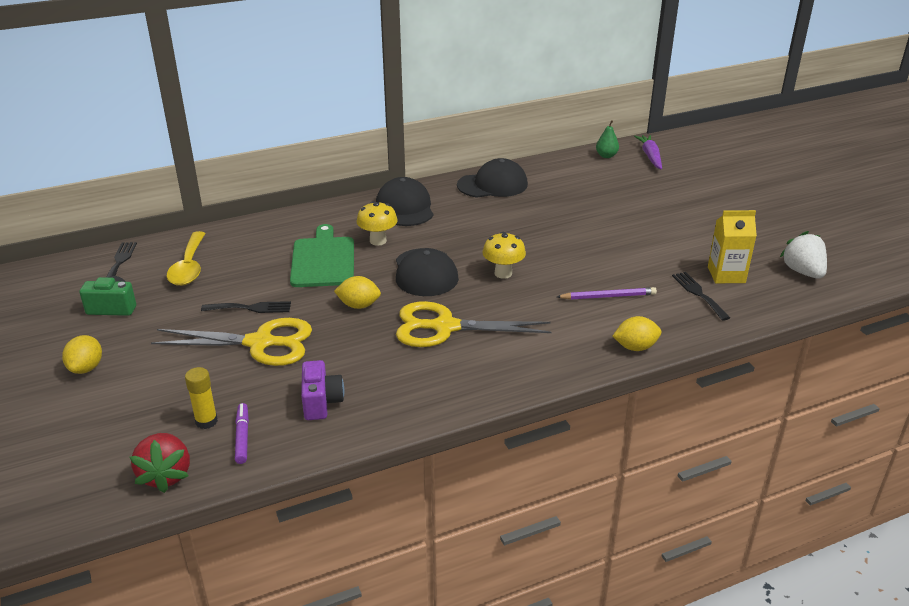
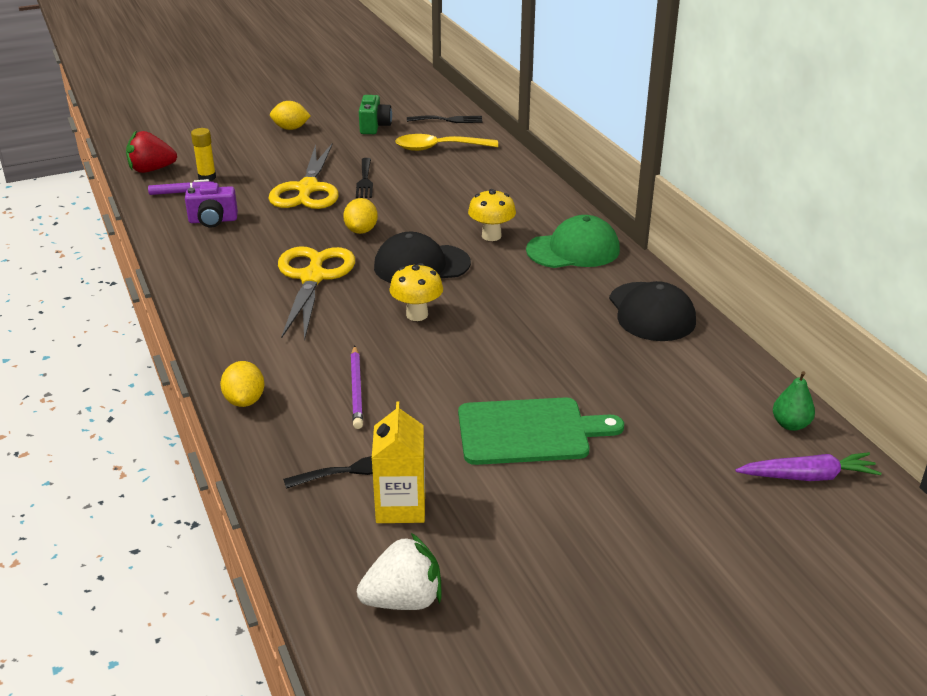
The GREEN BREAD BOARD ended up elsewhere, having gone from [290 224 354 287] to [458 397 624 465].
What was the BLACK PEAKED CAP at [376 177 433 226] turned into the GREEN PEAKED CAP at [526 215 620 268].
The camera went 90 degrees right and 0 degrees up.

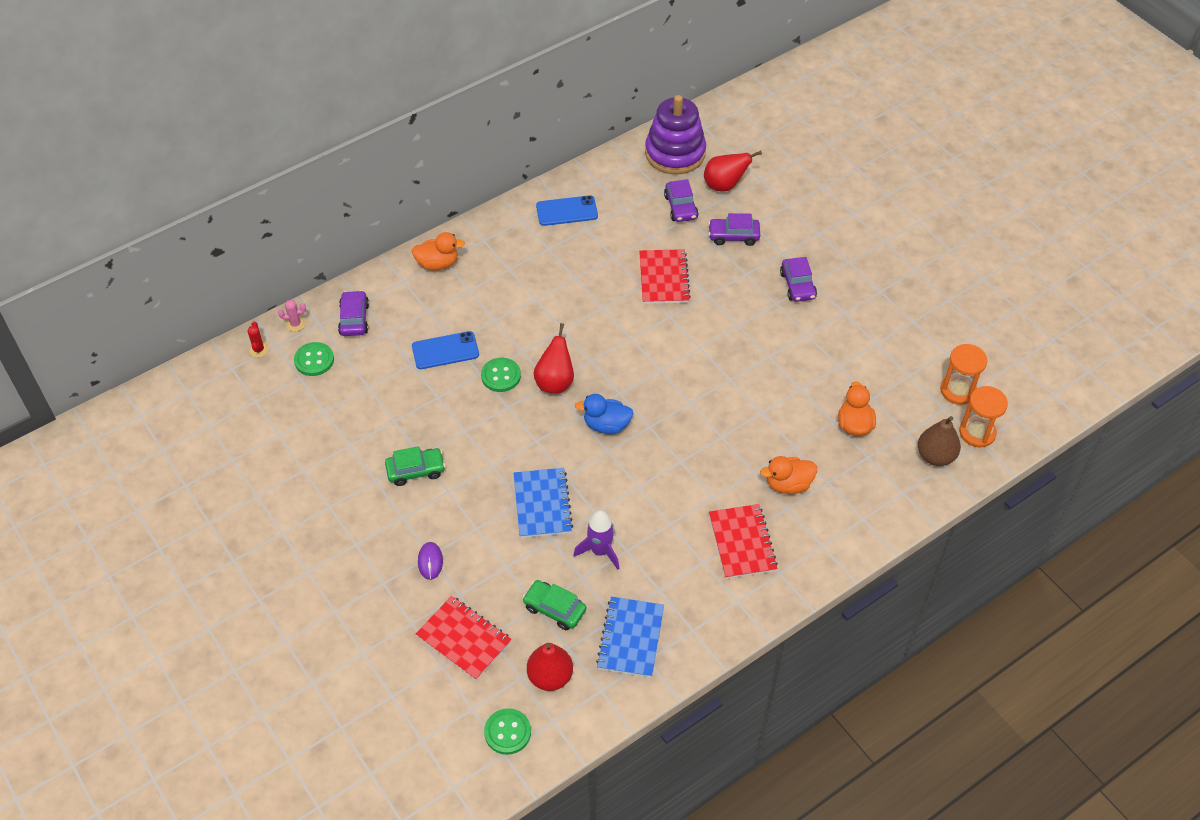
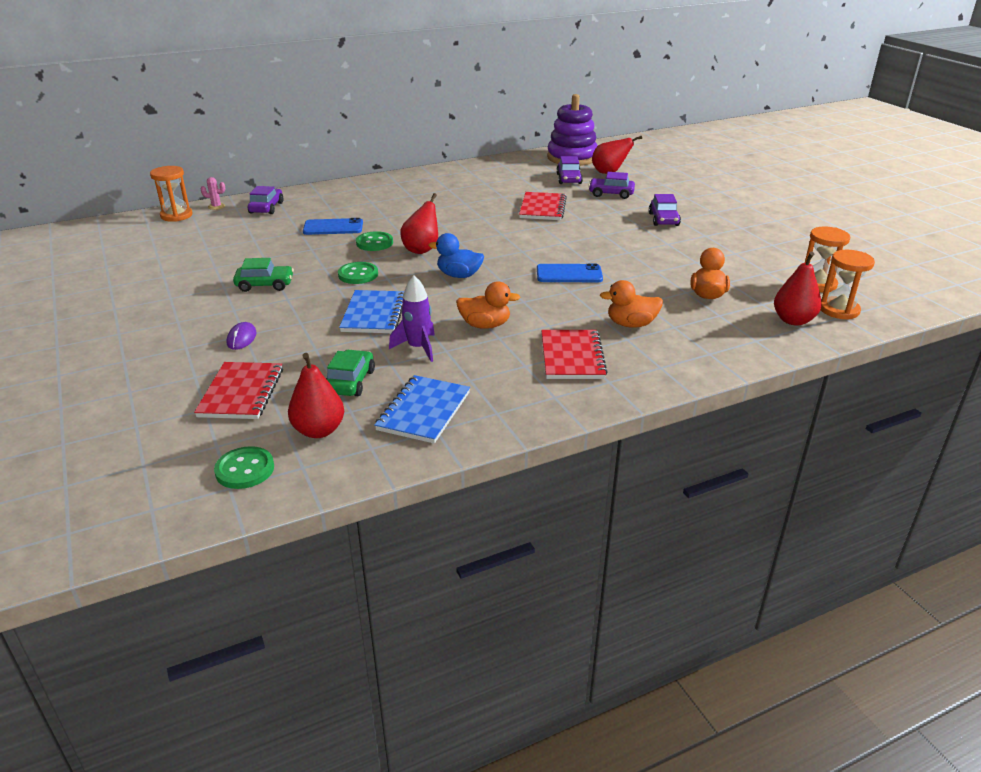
The GREEN BUTTON ended up elsewhere, having gone from [294 342 334 376] to [338 262 378 284].
The ORANGE-COLOURED DUCK ended up elsewhere, having gone from [412 232 465 270] to [456 281 520 329].
The BLUE SMARTPHONE ended up elsewhere, having gone from [536 195 598 226] to [537 263 603 282].
Where the SCARLET SAGUARO CACTUS stood at [247 321 269 357], the ORANGE-COLOURED SAND TIMER came to stand at [150 166 193 222].
What was the BROWN PEAR FRUIT at [918 416 961 466] turned into the SCARLET PEAR FRUIT at [774 252 822 326].
The SCARLET NOTEPAD at [416 596 512 680] ended up facing another way, 45 degrees clockwise from before.
The GREEN AUTOMOBILE at [522 580 586 630] ended up facing another way, 60 degrees clockwise from before.
The camera went 10 degrees right and 20 degrees down.

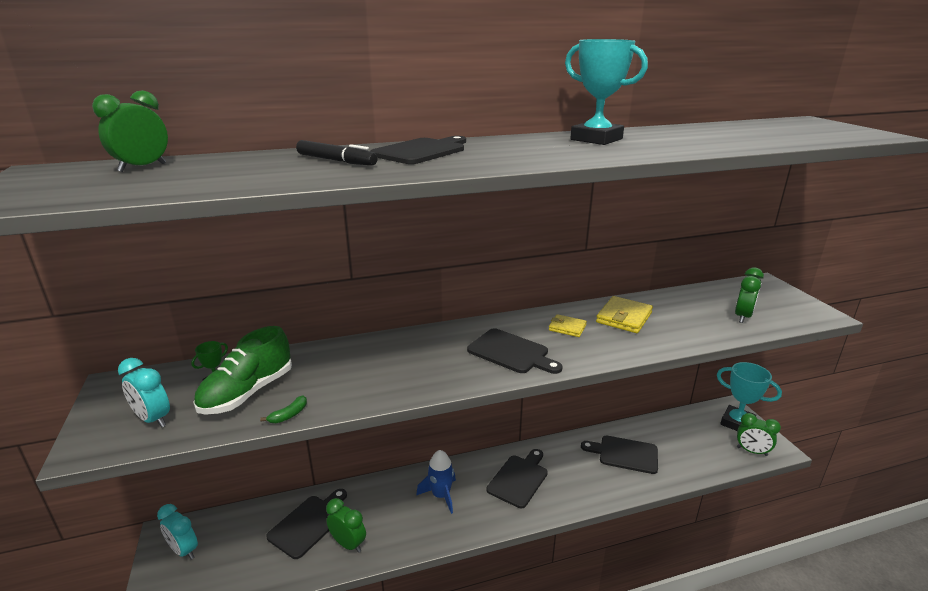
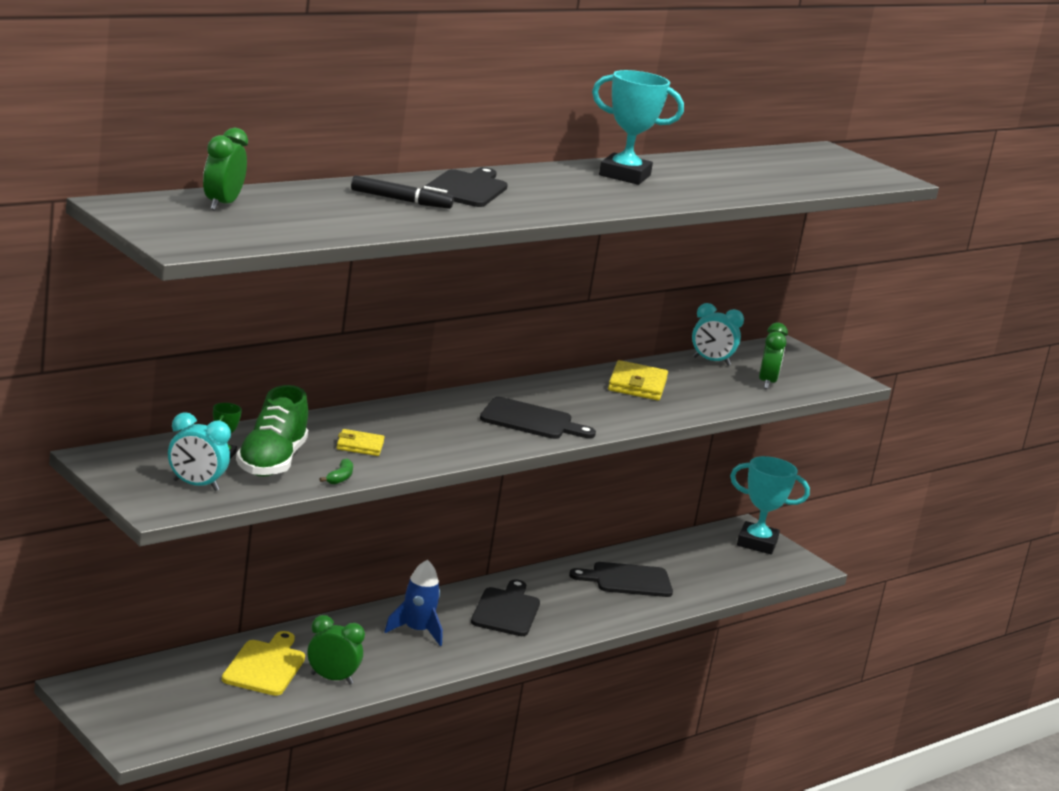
The second view lost the GREEN BEDSIDE CLOCK at [737 413 781 456].
The AQUA BEDSIDE CLOCK ended up elsewhere, having gone from [157 504 198 560] to [692 303 744 366].
The BRIGHT YELLOW CARD WALLET ended up elsewhere, having gone from [549 314 587 337] to [336 429 385 456].
What was the BLACK BREAD BOARD at [266 489 347 559] turned into the BRIGHT YELLOW BREAD BOARD at [222 631 305 696].
The camera went 25 degrees left and 5 degrees down.

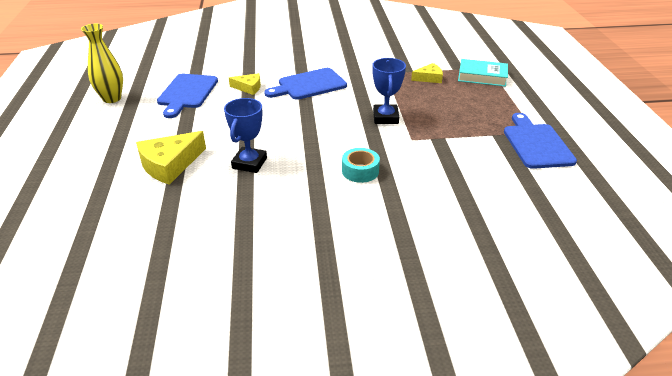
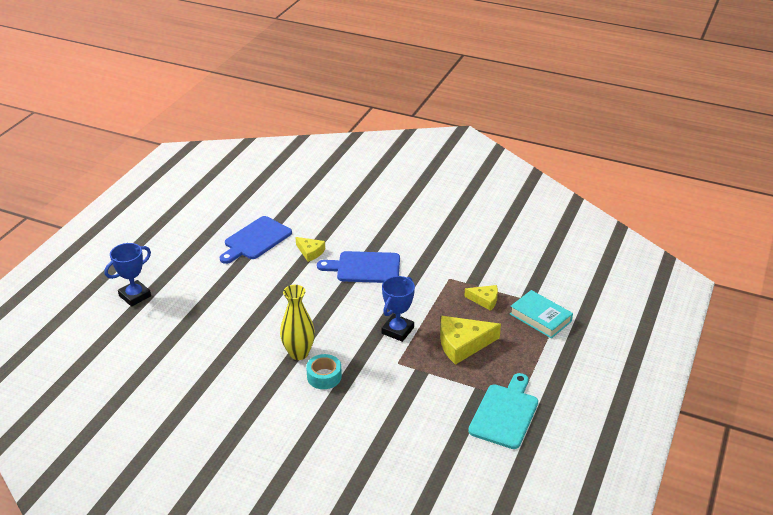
The BRIGHT YELLOW FLOWER VASE ended up elsewhere, having gone from [81 24 123 103] to [280 285 315 360].
The BRIGHT YELLOW CHEESE ended up elsewhere, having gone from [136 131 206 185] to [440 316 501 365].
The BLUE PRIZE CUP ended up elsewhere, having gone from [224 98 267 173] to [104 243 151 307].
What was the BLUE BREAD BOARD at [504 113 577 169] turned into the AQUA BREAD BOARD at [468 373 538 449].
The camera went 30 degrees right and 0 degrees up.

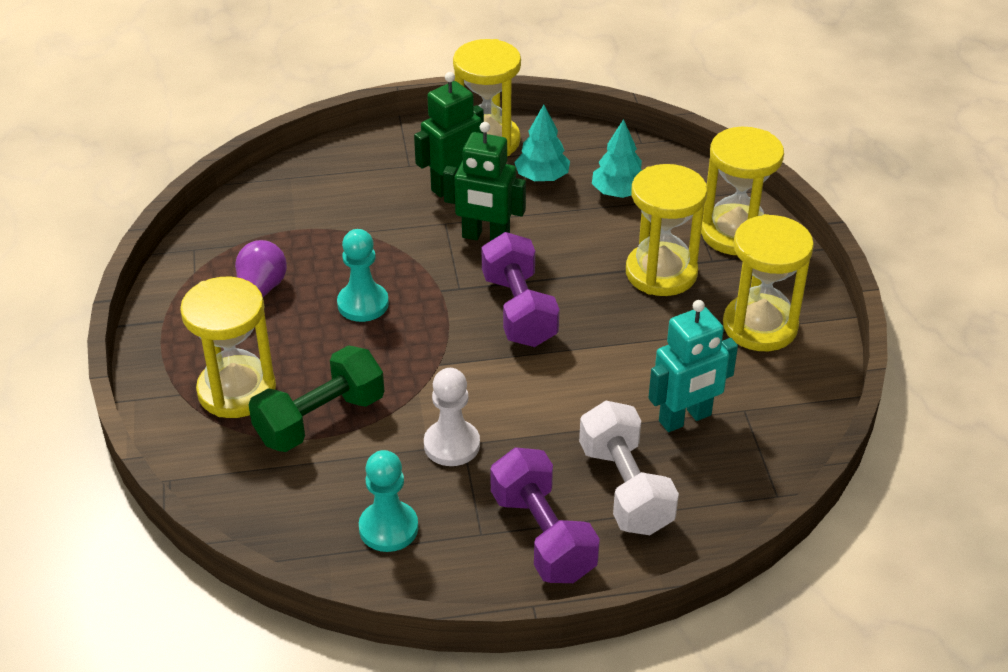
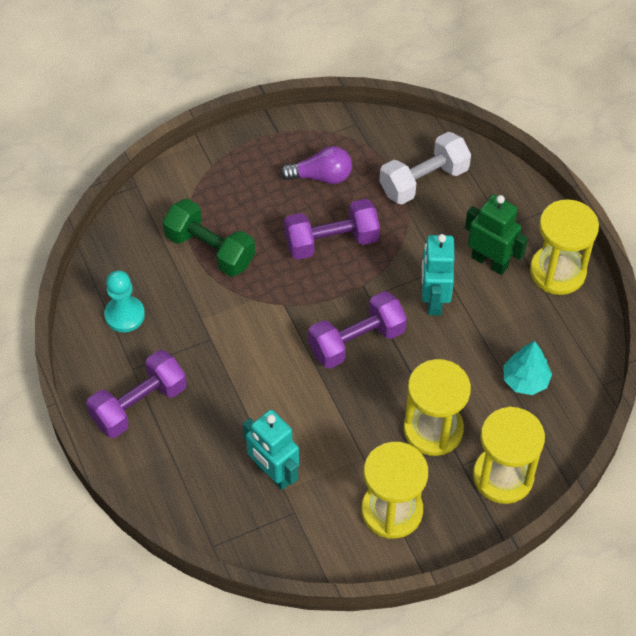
The second view lost the BRIGHT YELLOW SAND TIMER at [180 277 276 418].
The second view lost the PURE WHITE PAWN at [424 368 480 466].
The second view lost the AQUA TREE at [514 105 570 181].
The PURE WHITE HAND WEIGHT ended up elsewhere, having gone from [579 401 679 535] to [380 132 471 204].
Where the AQUA PAWN stood at [337 229 389 322], the ROYAL PURPLE HAND WEIGHT came to stand at [284 199 380 260].
What was the GREEN TOY ROBOT at [443 122 526 241] turned into the AQUA TOY ROBOT at [422 234 454 315].
The camera went 75 degrees right and 15 degrees up.

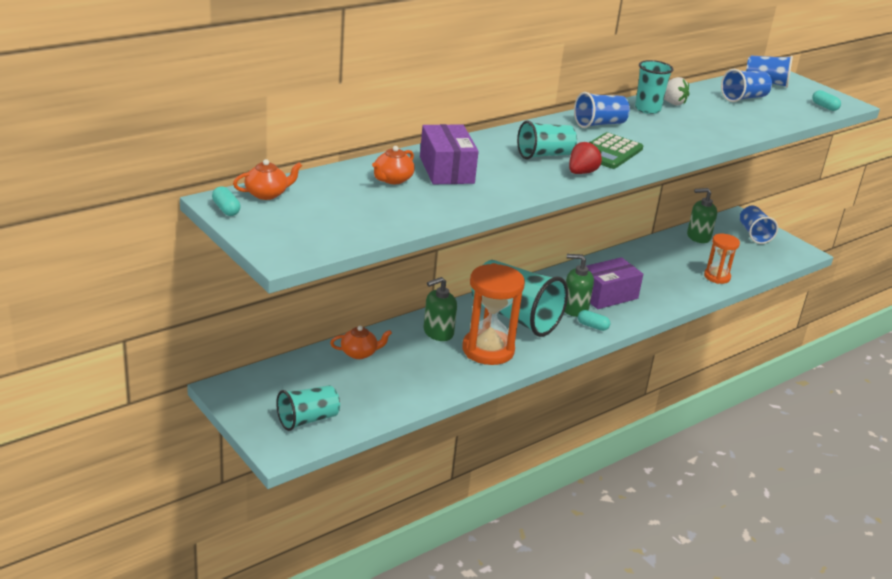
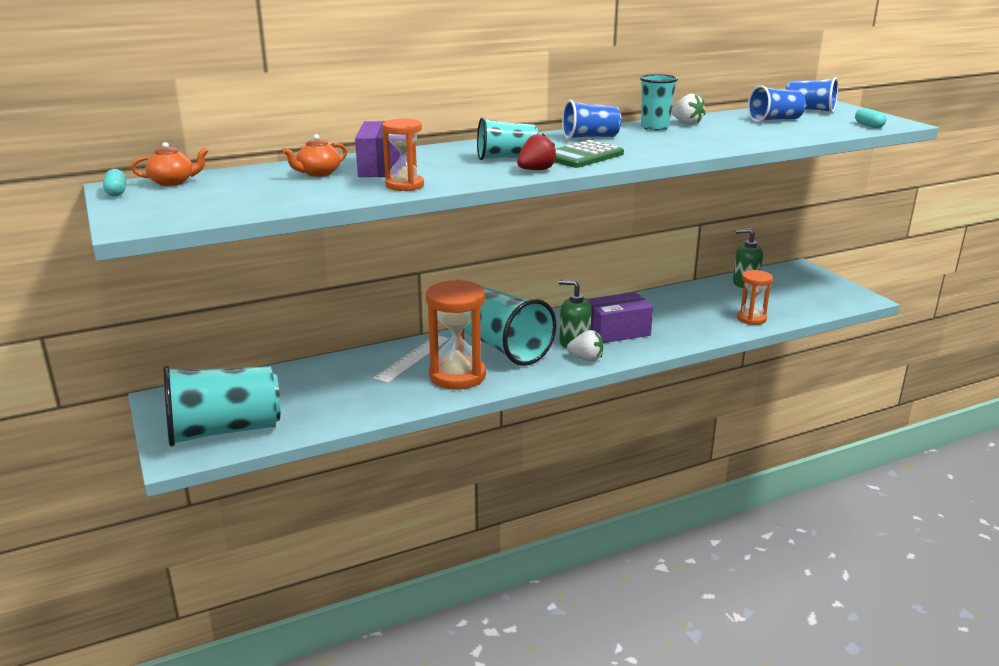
The second view lost the ORANGE-COLOURED TEA POT at [330 326 392 359].
The second view lost the BLUE TUMBLER at [740 206 778 244].
The second view gained the ORANGE-COLOURED SAND TIMER at [382 119 424 191].
Where the GREEN SOAP DISPENSER stood at [424 277 457 341], the PURE WHITE STRAIGHTEDGE came to stand at [373 335 450 383].
Where the AQUA CAPSULE stood at [578 310 610 331], the PURE WHITE TOY STRAWBERRY came to stand at [567 330 603 361].
The size of the AQUA TUMBLER at [276 385 340 431] changed by a factor of 1.79.
The camera went 15 degrees right and 5 degrees down.

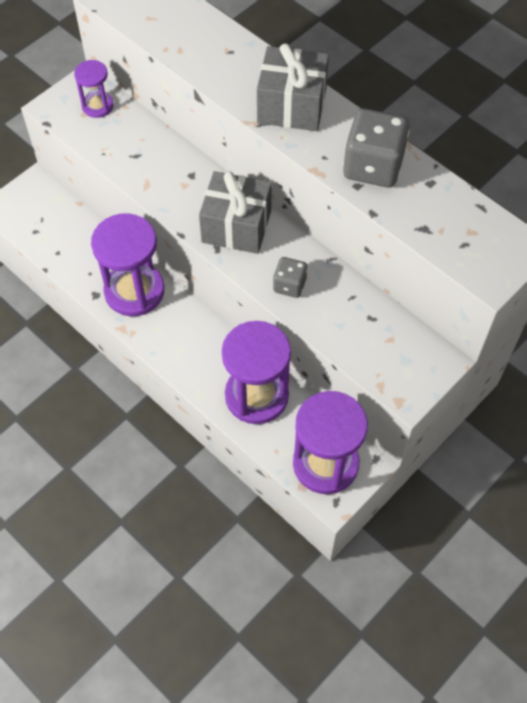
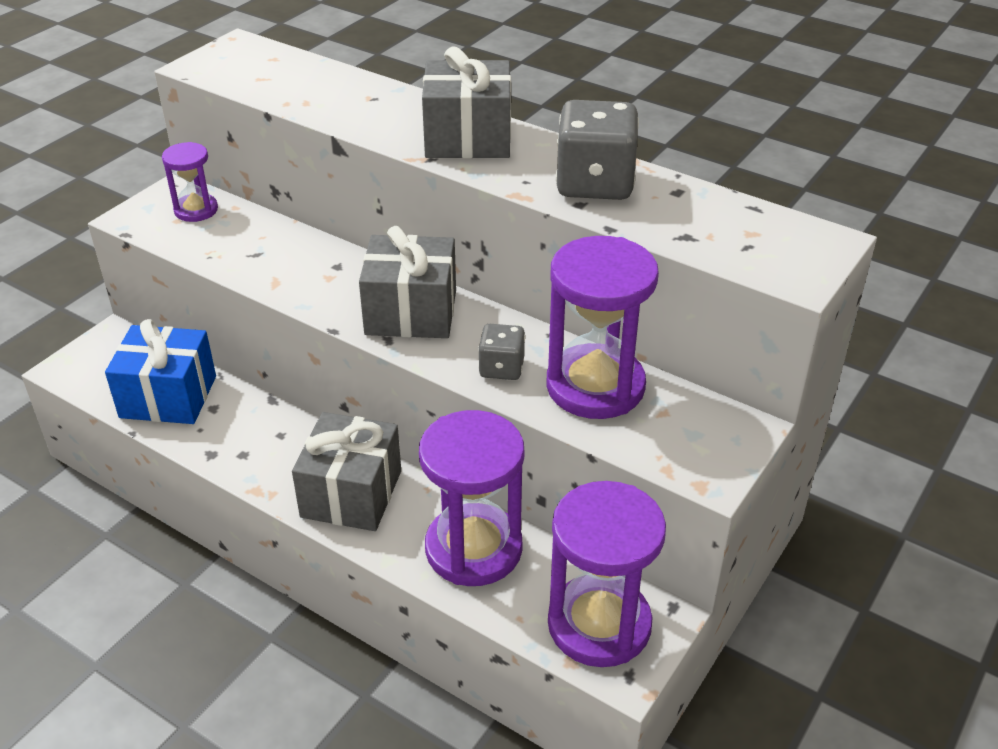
The second view gained the BLUE GIFT at [105 319 216 424].
The second view gained the ASH-GREY GIFT at [292 412 401 531].
The ROYAL PURPLE SAND TIMER ended up elsewhere, having gone from [91 213 164 316] to [546 236 659 419].
The camera went 10 degrees left and 20 degrees down.

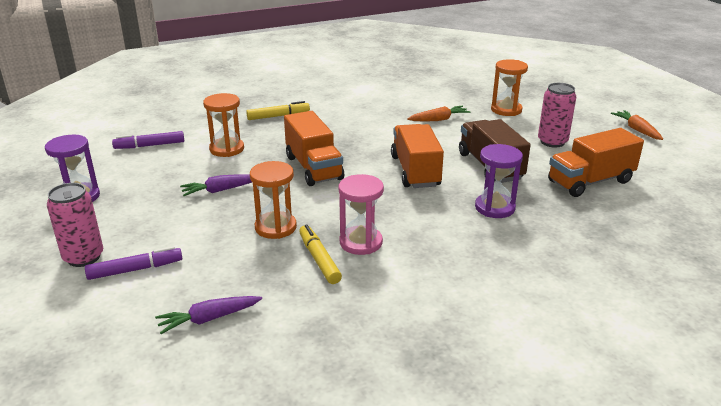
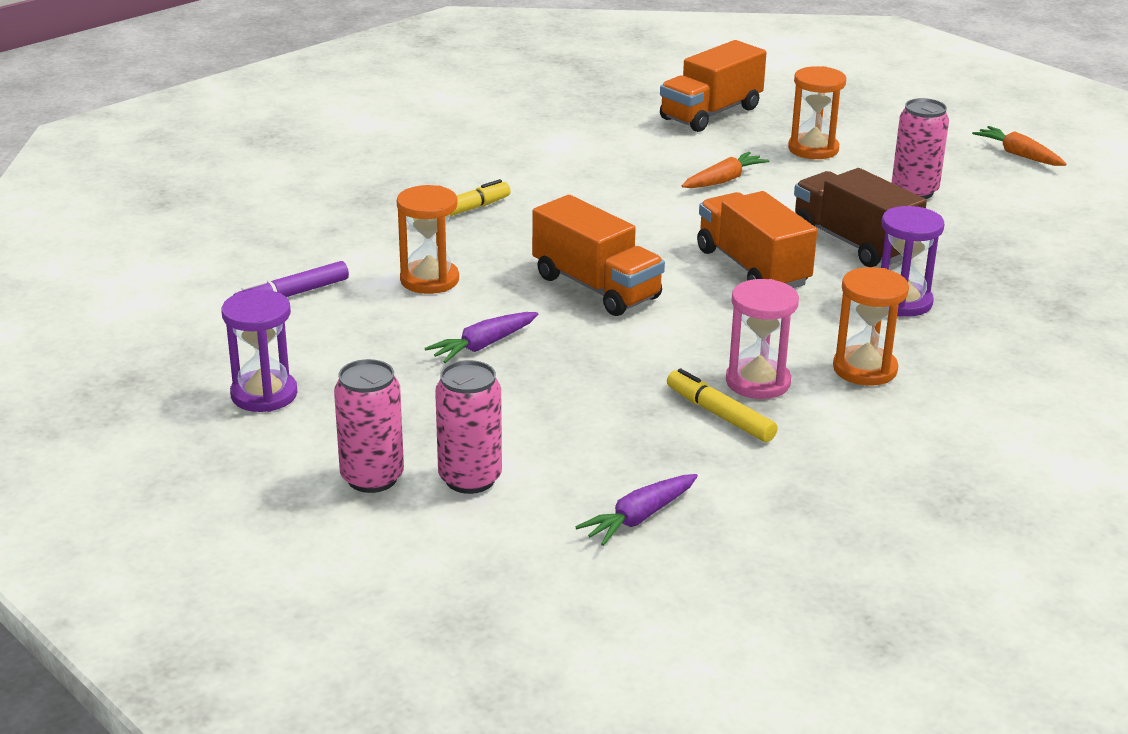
The ORANGE-COLOURED SAND TIMER ended up elsewhere, having gone from [250 161 297 239] to [833 267 909 386].
The ORANGE-COLOURED LORRY ended up elsewhere, having gone from [548 128 644 197] to [660 40 767 132].
Where the ROYAL PURPLE MARKER stood at [85 246 182 280], the ROSY CAN came to stand at [435 360 502 494].
The camera went 20 degrees left and 0 degrees up.

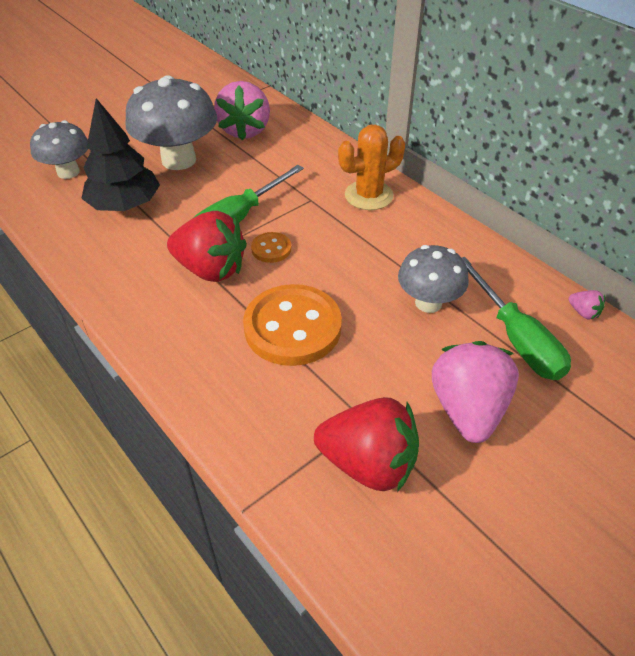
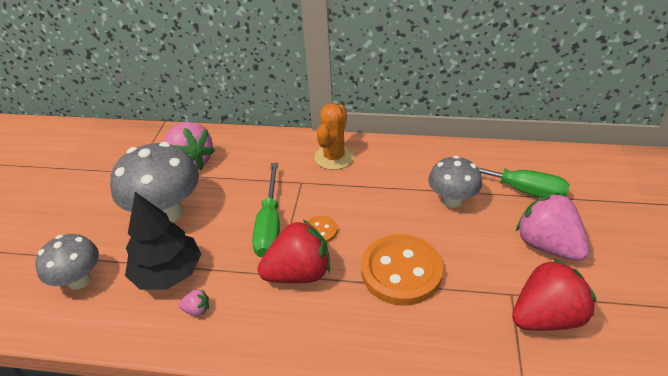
The ROSY TOY STRAWBERRY ended up elsewhere, having gone from [568 290 605 319] to [178 289 209 316].
The camera went 40 degrees left and 5 degrees down.

